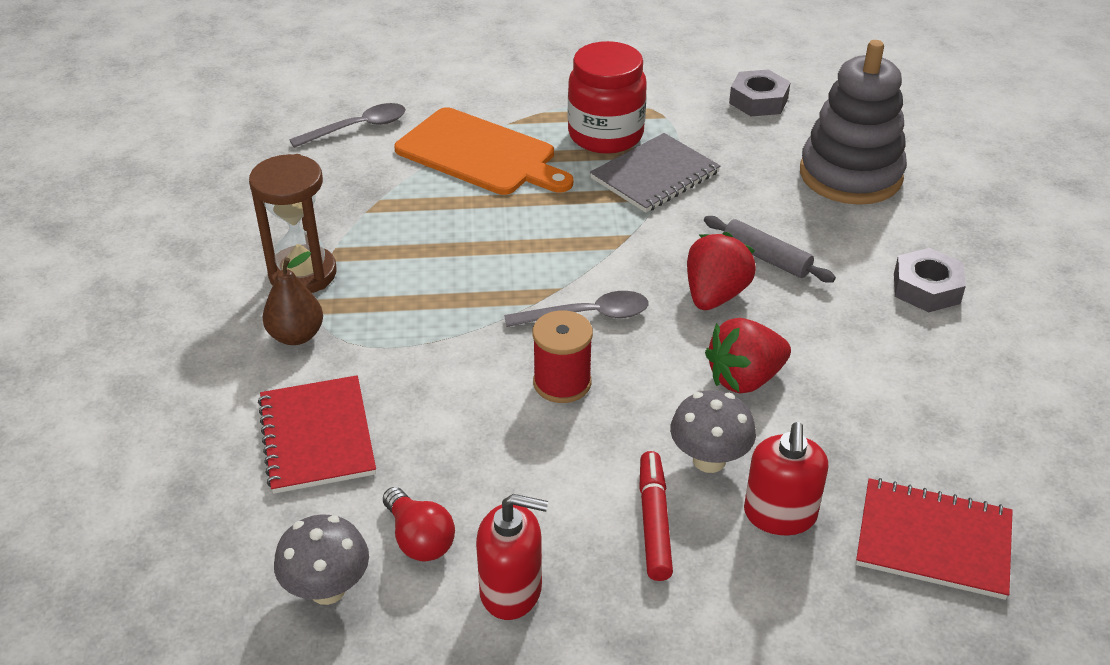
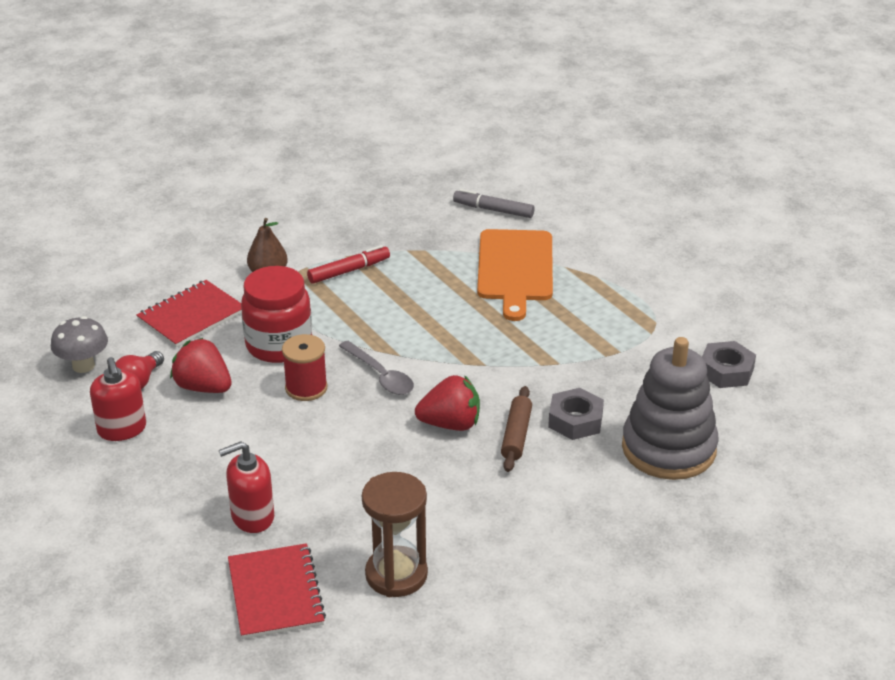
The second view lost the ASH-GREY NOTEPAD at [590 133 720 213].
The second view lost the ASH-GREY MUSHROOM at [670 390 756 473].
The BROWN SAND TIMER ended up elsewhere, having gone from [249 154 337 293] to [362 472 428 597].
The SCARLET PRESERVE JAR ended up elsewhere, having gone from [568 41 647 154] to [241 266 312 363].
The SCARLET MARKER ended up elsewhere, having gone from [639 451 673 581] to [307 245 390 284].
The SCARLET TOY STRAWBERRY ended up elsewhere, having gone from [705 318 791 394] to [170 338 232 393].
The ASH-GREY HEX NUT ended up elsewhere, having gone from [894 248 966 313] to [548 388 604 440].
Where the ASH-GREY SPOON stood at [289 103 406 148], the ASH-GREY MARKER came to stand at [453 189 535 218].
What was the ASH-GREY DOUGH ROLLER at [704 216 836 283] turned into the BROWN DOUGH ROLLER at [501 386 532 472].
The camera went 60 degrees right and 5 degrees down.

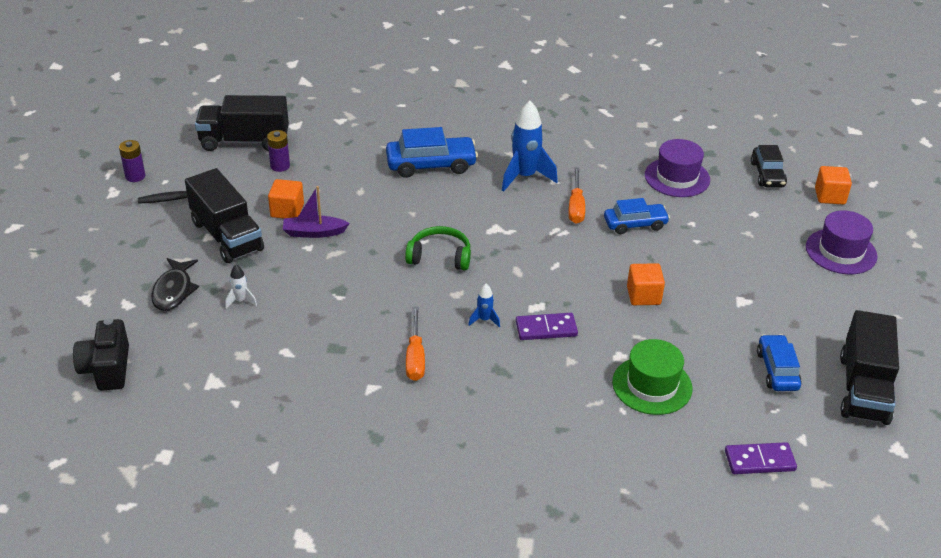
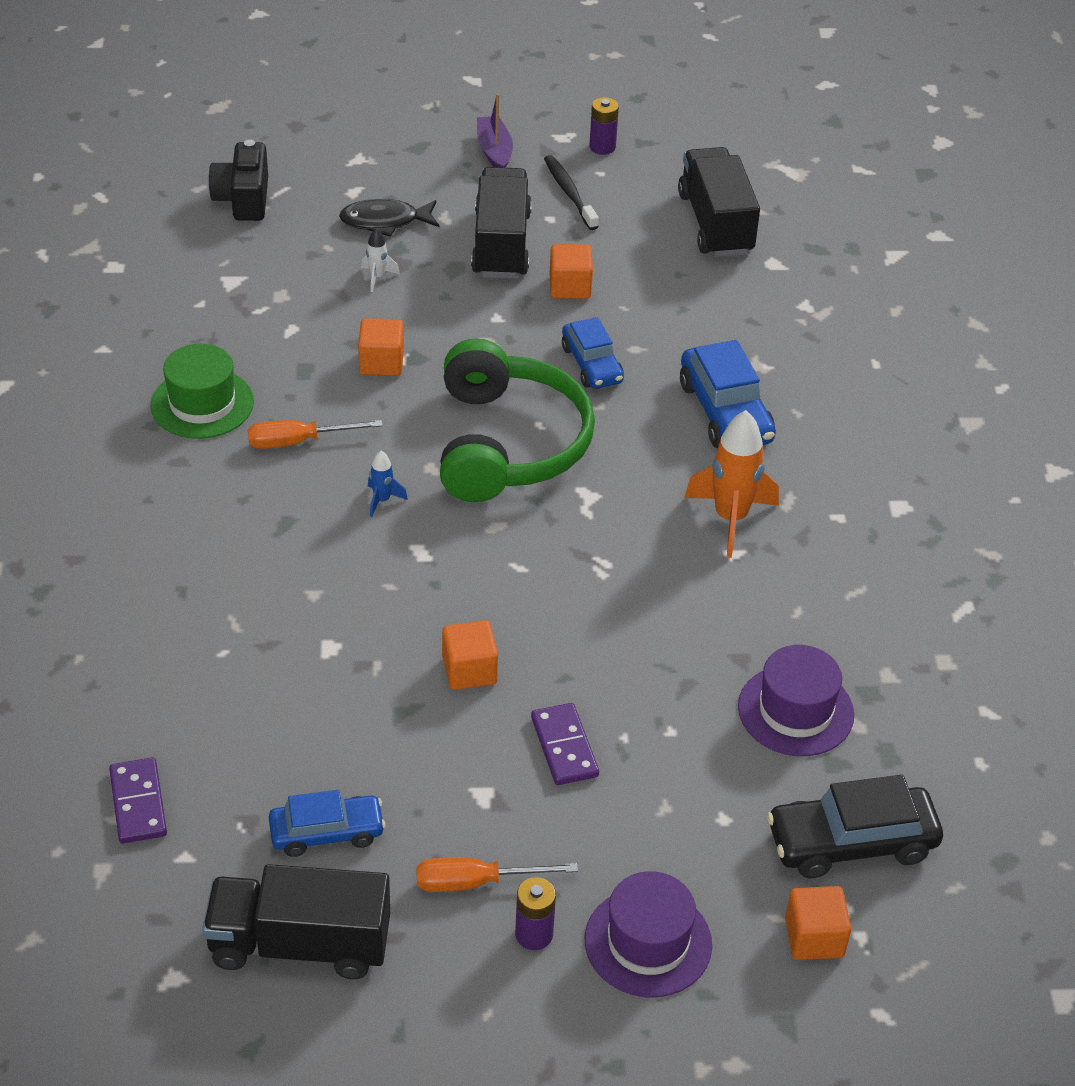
The second view gained the ORANGE-COLOURED BLOCK at [358 318 404 376].
The ROYAL PURPLE BATTERY ended up elsewhere, having gone from [267 130 290 172] to [515 877 556 950].
The ROYAL PURPLE BOAT ended up elsewhere, having gone from [283 186 350 238] to [477 94 513 168].
The ROYAL PURPLE DOMINO PIECE ended up elsewhere, having gone from [516 313 578 340] to [531 703 599 785].
The ORANGE-COLOURED SCREWDRIVER ended up elsewhere, having gone from [568 167 585 224] to [416 857 578 892].
The BLUE AUTOMOBILE ended up elsewhere, having gone from [604 198 670 234] to [562 317 624 389].
The GREEN HAT ended up elsewhere, having gone from [612 339 692 415] to [150 344 254 439].
What was the BLUE TOY ROCKET at [502 101 558 192] turned into the ORANGE-COLOURED TOY ROCKET at [685 410 779 558].
The BLACK CAMERA at [73 318 129 391] ended up facing another way, 75 degrees counterclockwise from before.
The BLACK LORRY at [185 168 264 263] ended up facing another way, 135 degrees clockwise from before.
The size of the GREEN OVER-EAR HEADPHONES at [405 226 471 270] changed by a factor of 1.93.
The size of the BLACK AUTOMOBILE at [751 145 787 187] changed by a factor of 1.50.
The camera went 80 degrees right and 5 degrees up.

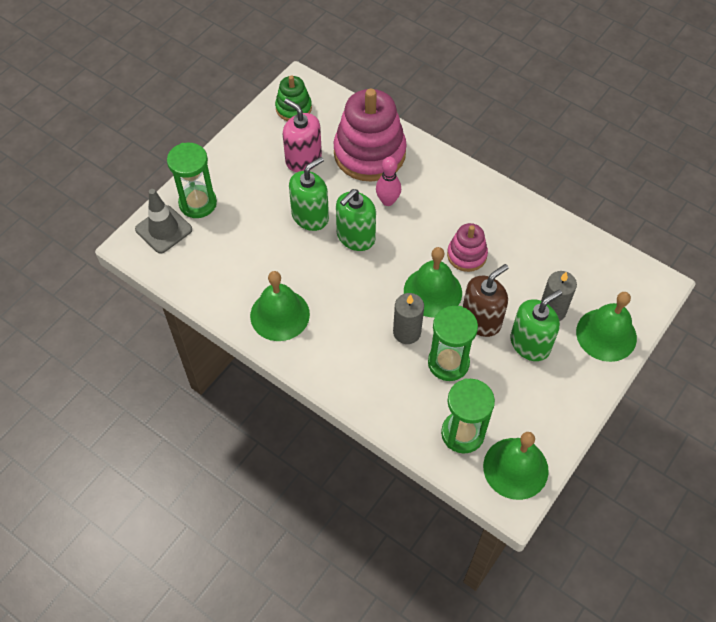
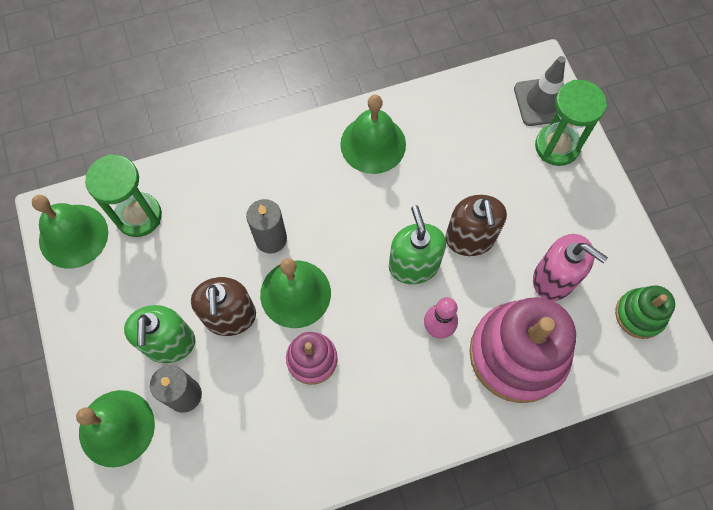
The second view lost the GREEN SAND TIMER at [428 306 478 381].
What was the GREEN SOAP DISPENSER at [289 157 329 231] turned into the BROWN SOAP DISPENSER at [445 195 507 256].
The ROSY SOAP DISPENSER at [283 98 322 172] ended up facing another way, 45 degrees clockwise from before.
The camera went 125 degrees right and 10 degrees up.

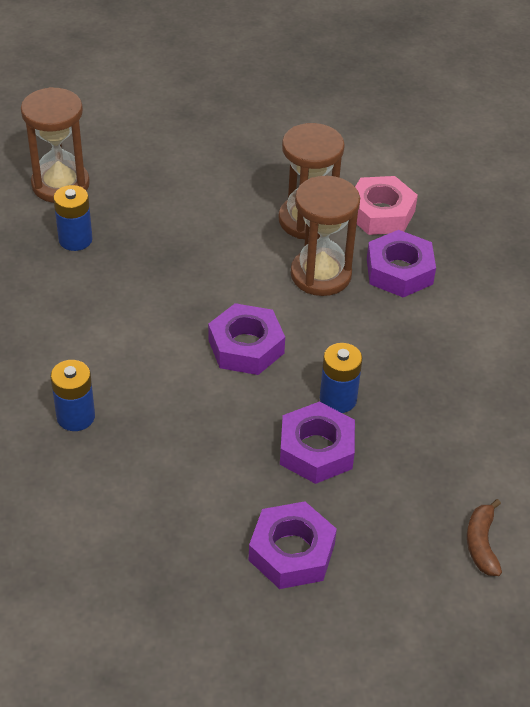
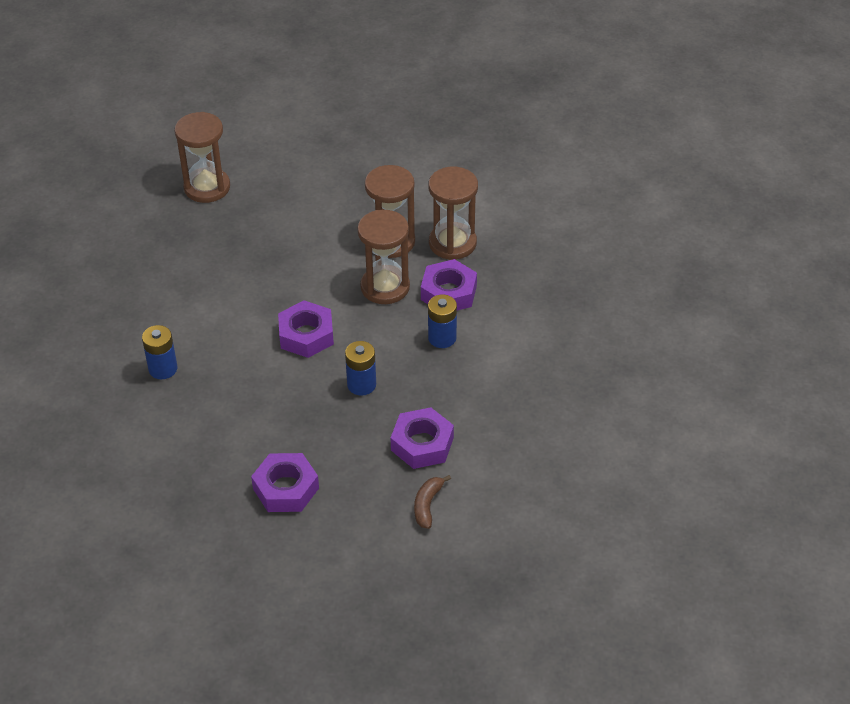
The BLUE BATTERY ended up elsewhere, having gone from [53 185 93 251] to [428 295 457 348].
The ROYAL PURPLE HEX NUT ended up elsewhere, having gone from [280 402 355 484] to [391 407 454 469].
Where the ROSY HEX NUT stood at [355 176 418 235], the BROWN SAND TIMER came to stand at [428 167 478 260].
The camera went 15 degrees right and 0 degrees up.

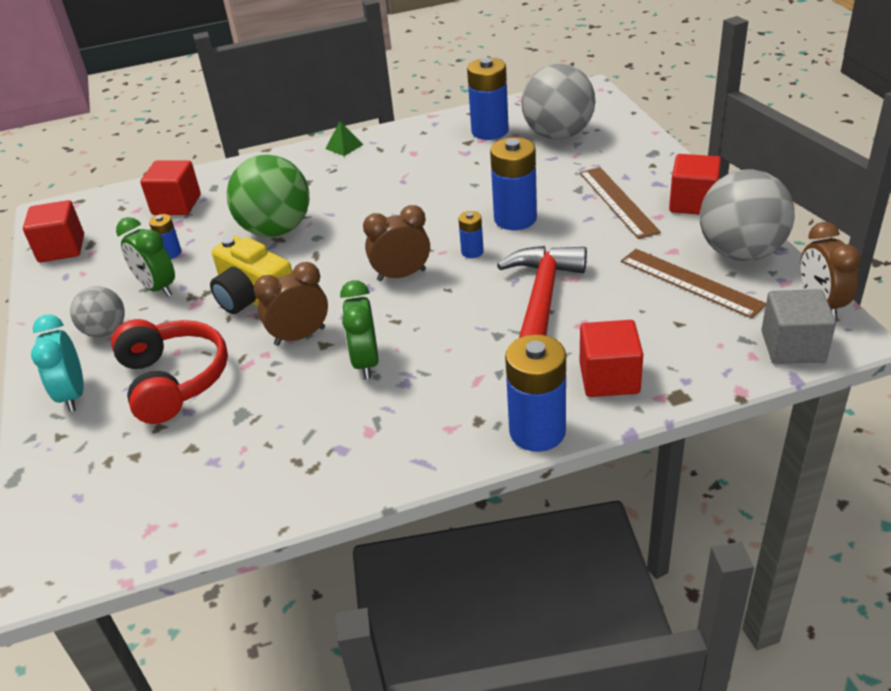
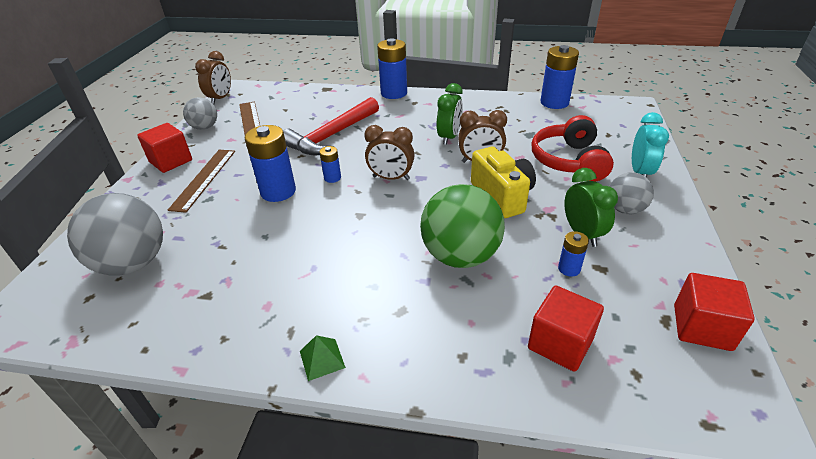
The second view lost the SCARLET BLOCK at [580 320 643 397].
The second view lost the ASH-GREY BLOCK at [761 289 836 364].
The BLUE BATTERY ended up elsewhere, having gone from [467 58 509 140] to [540 45 579 109].
The size of the ASH-GREY BALL at [700 169 795 261] changed by a factor of 0.56.
The camera went 155 degrees left and 0 degrees up.

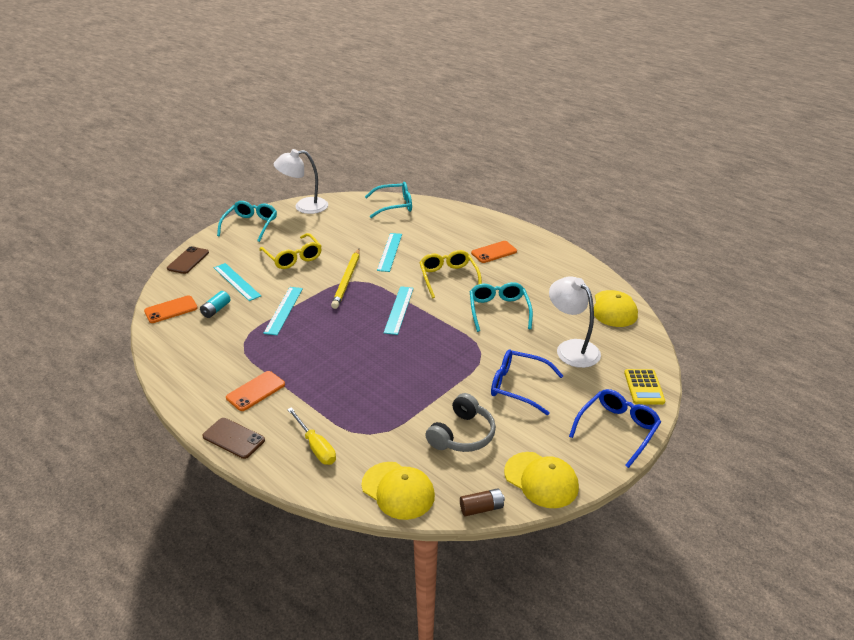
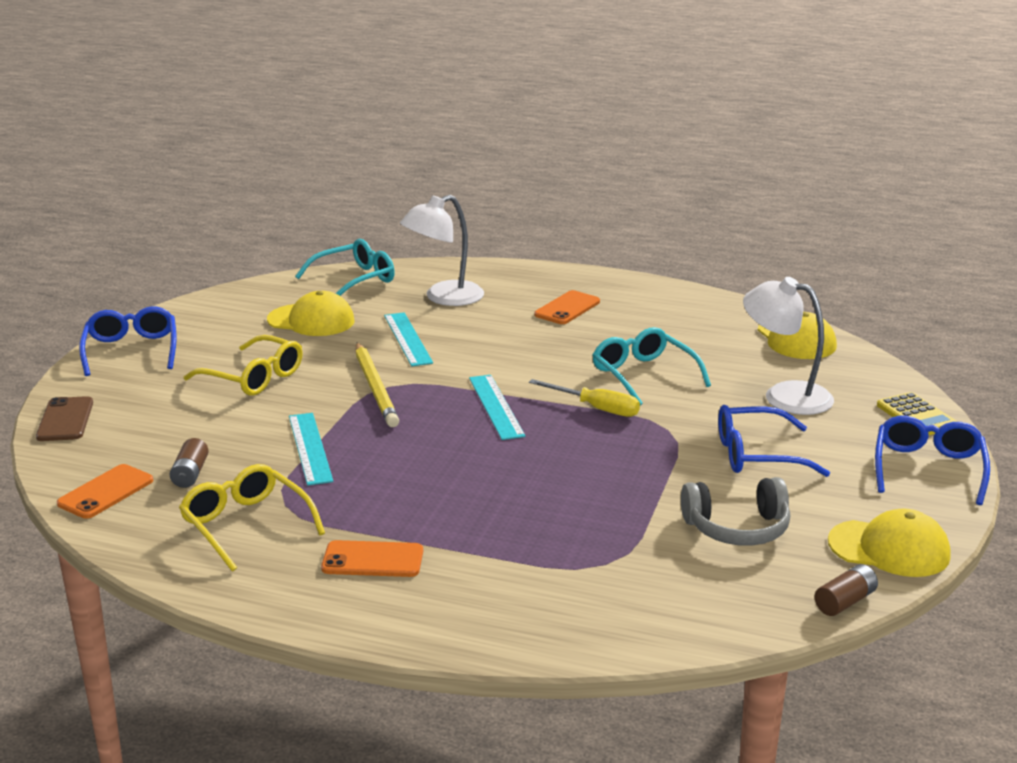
The second view lost the BROWN SMARTPHONE at [202 418 265 459].
The second view lost the AQUA STRAIGHTEDGE at [214 263 261 301].
The PURE WHITE LAMP ended up elsewhere, having gone from [274 149 328 214] to [400 195 484 306].
The BRIGHT YELLOW SCREWDRIVER ended up elsewhere, having gone from [287 407 336 465] to [529 379 640 417].
The BRIGHT YELLOW PEAKED CAP ended up elsewhere, having gone from [361 462 435 520] to [267 291 355 336].
The BRIGHT YELLOW GLASSES ended up elsewhere, having gone from [419 250 482 298] to [179 464 325 572].
What was the AQUA BATTERY at [200 291 231 318] turned into the BROWN BATTERY at [170 438 209 488].
What was the AQUA GLASSES at [217 201 277 242] turned into the BLUE GLASSES at [79 306 177 376].
The ORANGE-COLOURED SMARTPHONE at [226 371 285 411] ended up facing another way, 75 degrees clockwise from before.
The ASH-GREY OVER-EAR HEADPHONES at [425 393 496 452] ended up facing another way, 75 degrees clockwise from before.
The camera went 25 degrees left and 10 degrees down.

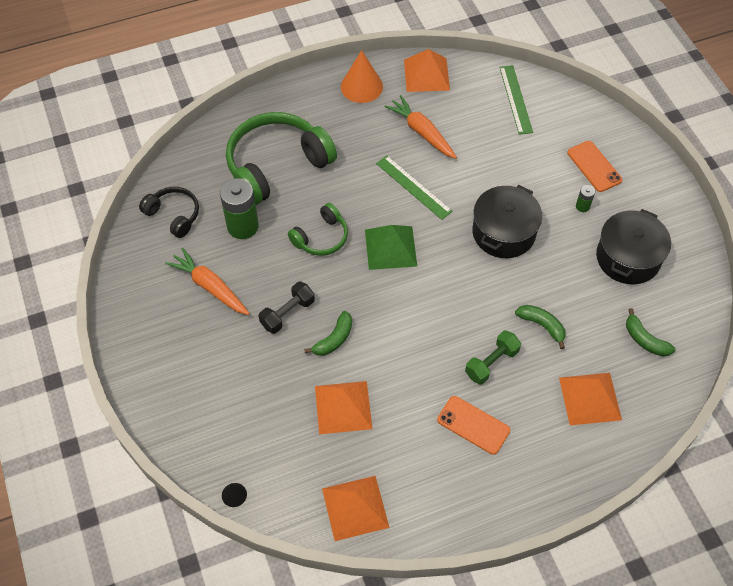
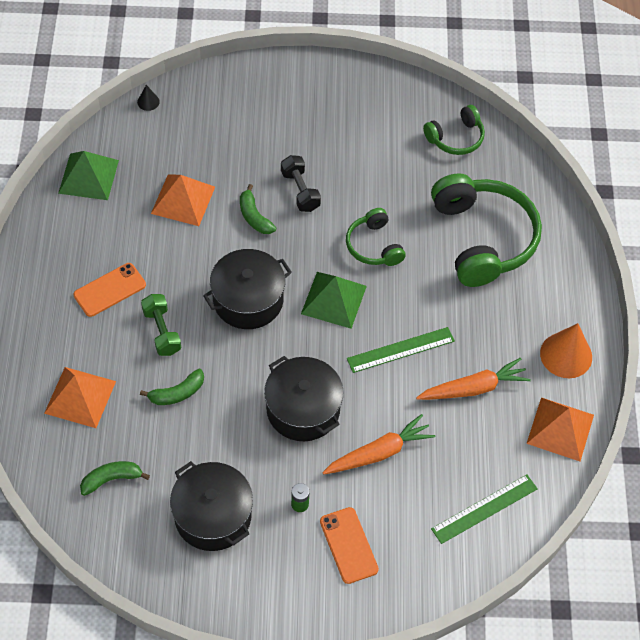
The second view lost the GREEN BATTERY at [220 178 259 239].
The second view gained the BLACK POT at [203 249 292 329].
The ORANGE-COLOURED ROOT VEGETABLE ended up elsewhere, having gone from [165 247 250 315] to [322 414 435 475].
What was the BLACK OVER-EAR HEADPHONES at [139 187 199 238] turned into the GREEN OVER-EAR HEADPHONES at [423 105 485 155].
What was the ORANGE-COLOURED PYRAMID SHAPE at [322 476 389 541] turned into the GREEN PYRAMID SHAPE at [58 151 119 200].
The GREEN STRAIGHTEDGE at [499 65 533 135] ended up facing another way, 45 degrees counterclockwise from before.
The ORANGE-COLOURED SMARTPHONE at [567 141 622 192] ended up facing another way, 75 degrees clockwise from before.
The camera went 110 degrees right and 0 degrees up.

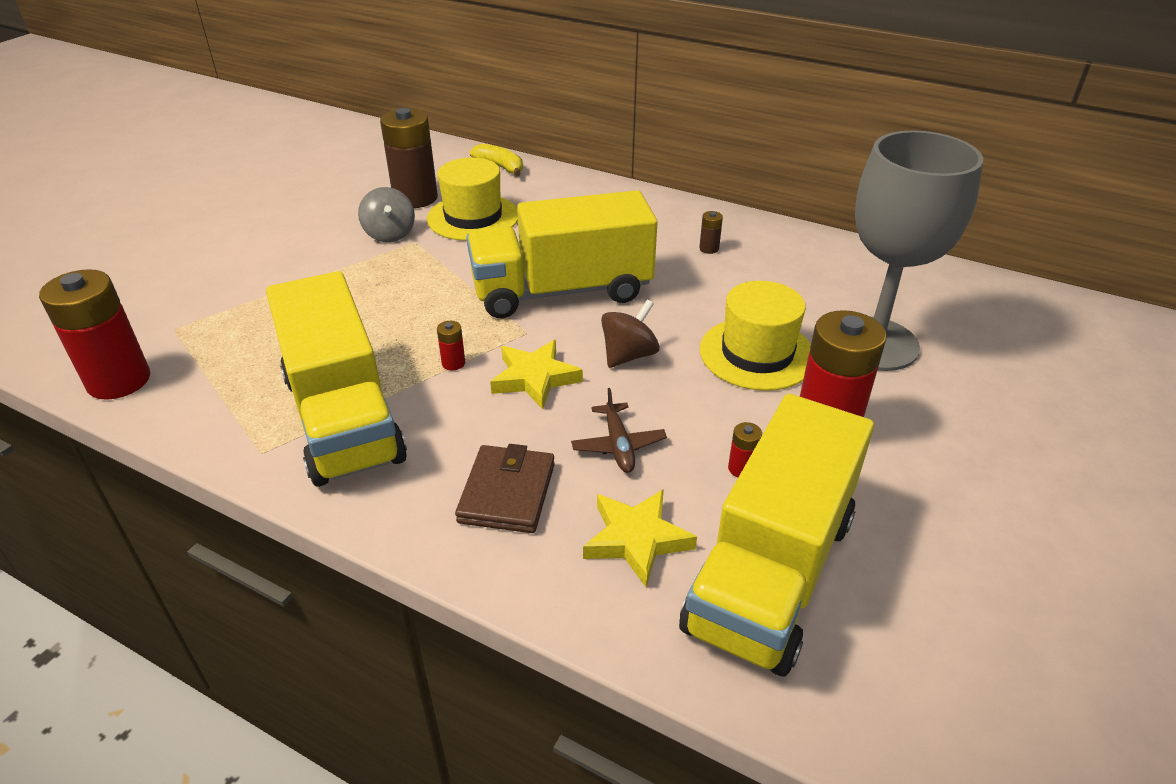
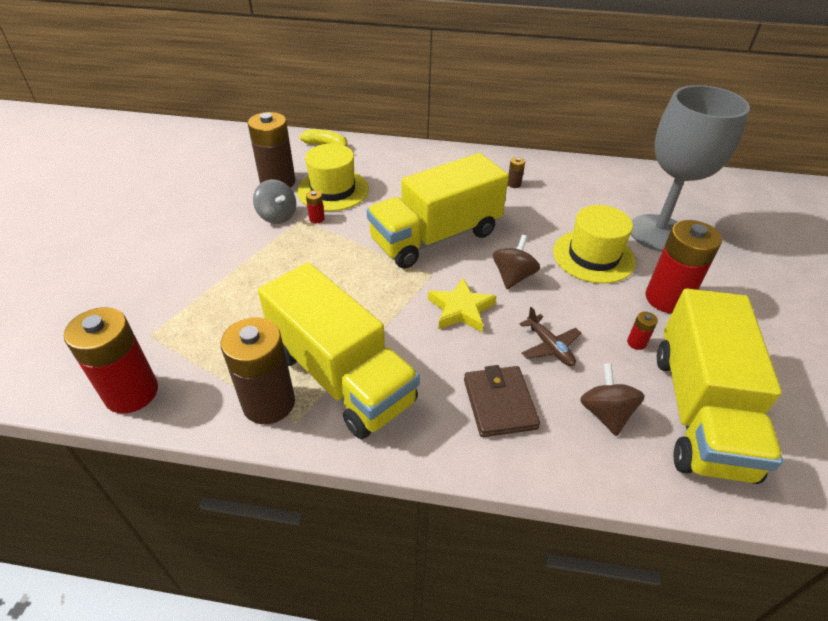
The second view gained the BROWN BATTERY at [221 318 295 424].
The SCARLET BATTERY ended up elsewhere, having gone from [437 321 465 370] to [306 190 325 223].
Where the BRIGHT YELLOW STAR SHAPE stood at [583 489 697 587], the BROWN WHIRLIGIG came to stand at [580 363 645 436].
The camera went 20 degrees left and 5 degrees up.

